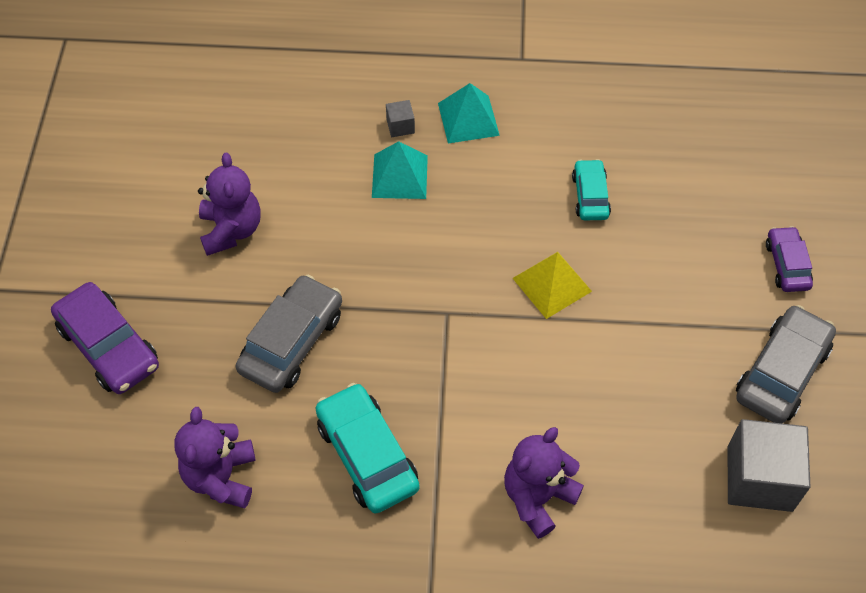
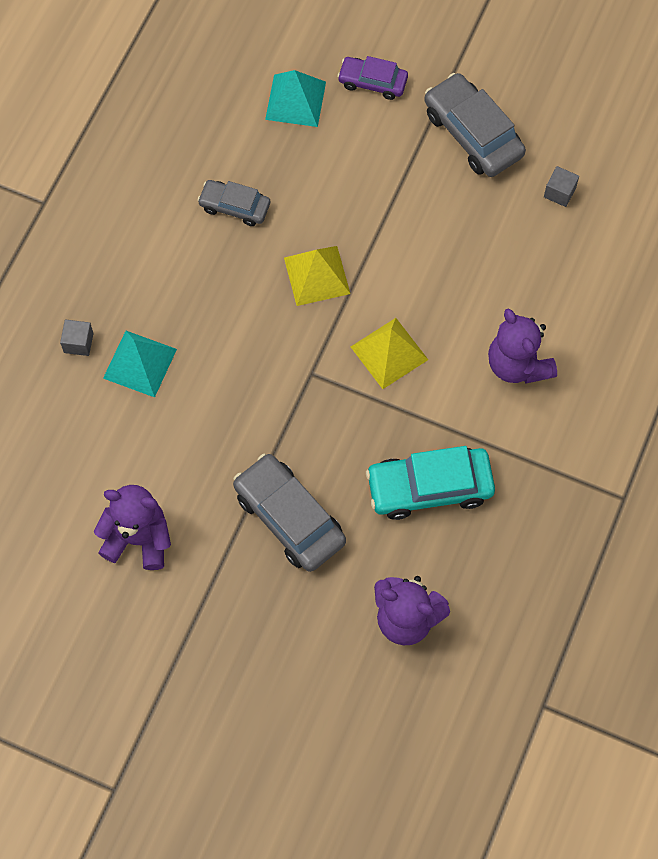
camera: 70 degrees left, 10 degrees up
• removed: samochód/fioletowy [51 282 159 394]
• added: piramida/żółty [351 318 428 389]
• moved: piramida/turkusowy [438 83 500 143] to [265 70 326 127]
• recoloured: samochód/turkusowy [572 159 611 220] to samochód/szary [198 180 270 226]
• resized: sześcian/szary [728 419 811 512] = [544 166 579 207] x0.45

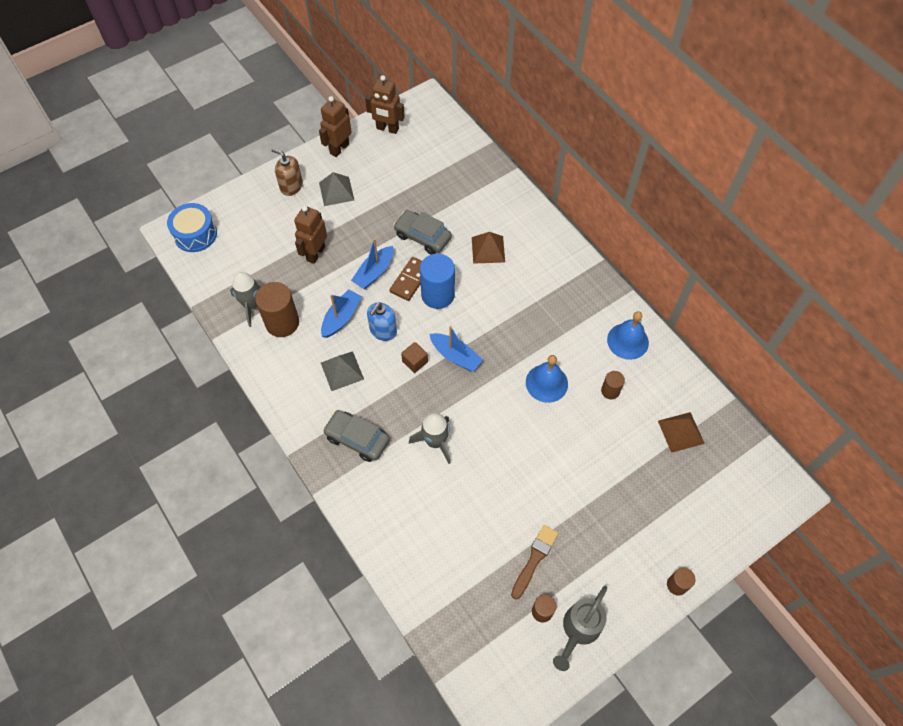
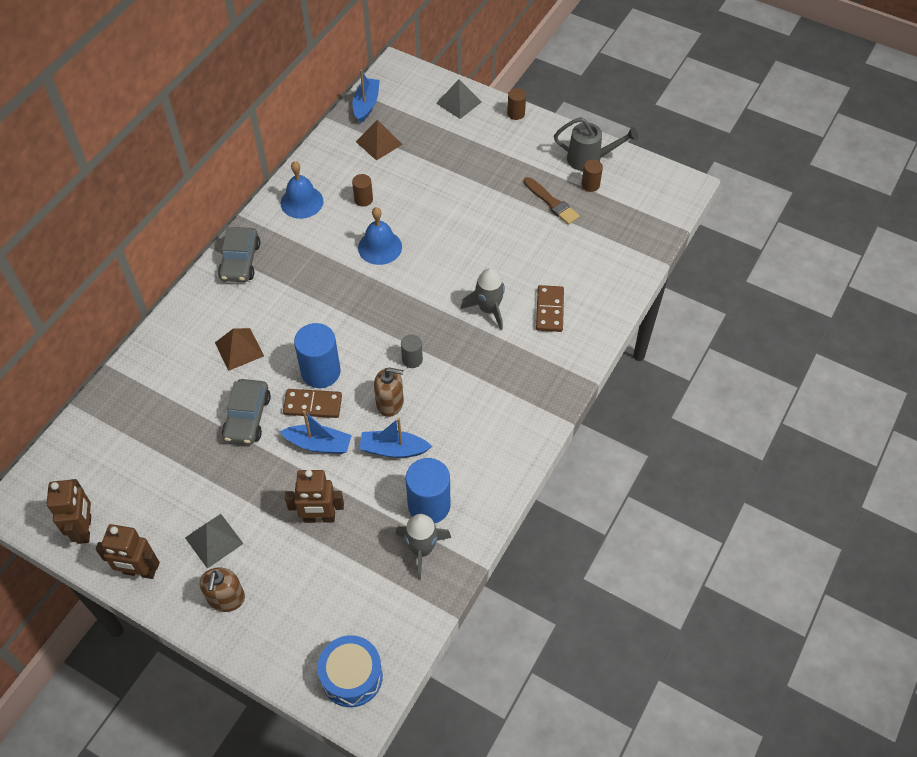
camera: 115 degrees left, 5 degrees down
• added: kostka domina/brązowy [536 285 564 332]
• moved: piramida/szary [321 351 364 391] to [436 79 482 119]
• moved: samochód/szary [323 410 390 462] to [218 227 260 282]
• moved: łódka/niebieski [430 326 483 372] to [353 70 380 123]
• replaced: sześcian/brązowy [401 342 428 373] to walec/szary [401 334 423 368]
• recoloured: walec/brązowy [255 282 299 337] to walec/niebieski [406 458 450 524]
• recoloured: dozownik mydła/niebieski [367 302 397 341] to dozownik mydła/brązowy [374 367 404 417]
• turned: pędzel/brązowy [511 525 558 600] = [524 177 580 225] 135 degrees counterclockwise

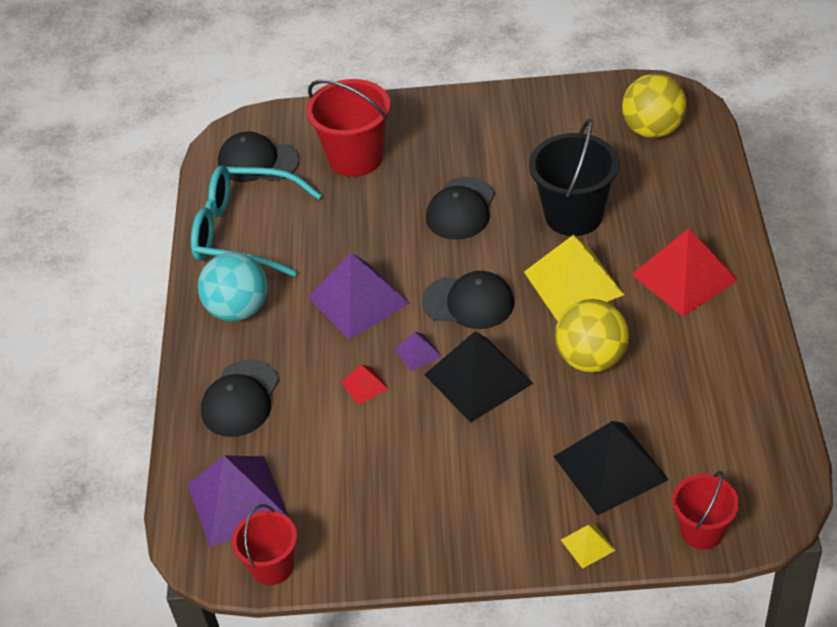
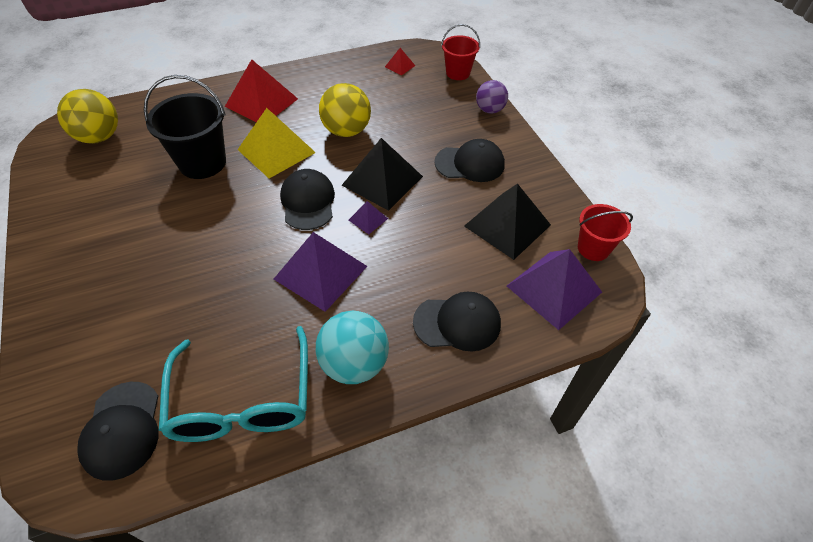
camera: 115 degrees left, 5 degrees up
• removed: wiadro/czerwony [306 79 390 177]
• moved: piramida/czerwony [341 365 389 405] to [385 48 415 75]
• moved: czapka/czarny [426 177 495 240] to [434 139 505 182]
• moved: piramida/czarny [554 421 669 516] to [464 183 551 260]
• replaced: piramida/żółty [561 522 616 569] to piłka/fioletowy [476 80 508 114]

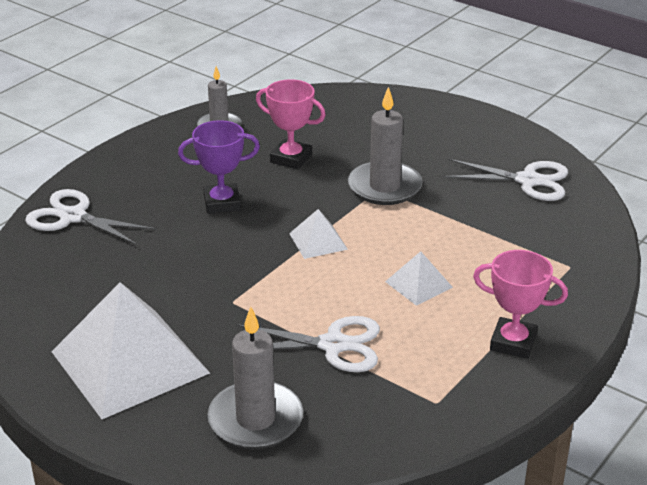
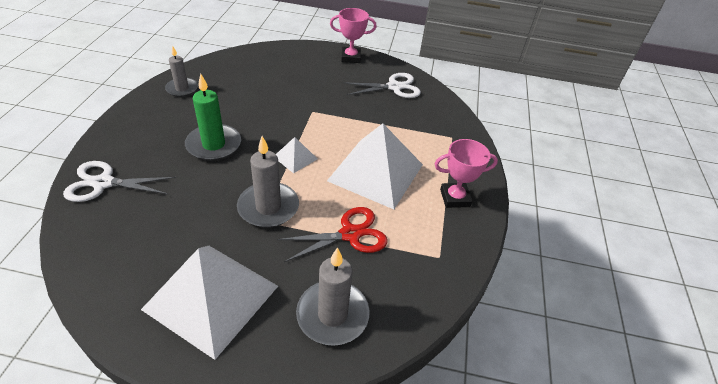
camera: 30 degrees left, 10 degrees up
• moved: puchar/różowy [256 79 326 170] to [330 8 376 63]
• moved: świeca/szary [348 87 423 205] to [237 136 299 228]
• replaced: puchar/fioletowy [178 120 260 214] to świeca/zielony [185 73 241 161]
• recoloured: nożyczki/biały [231 316 380 372] to nożyczki/czerwony [277 207 388 262]
• resized: piramida/biały [385 251 453 306] = [327 123 423 209] x2.25

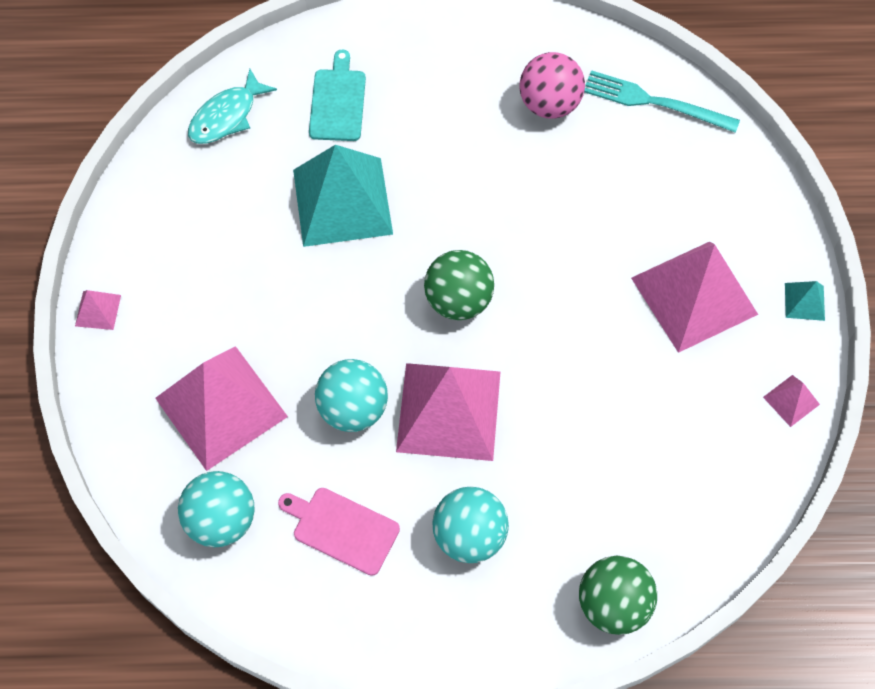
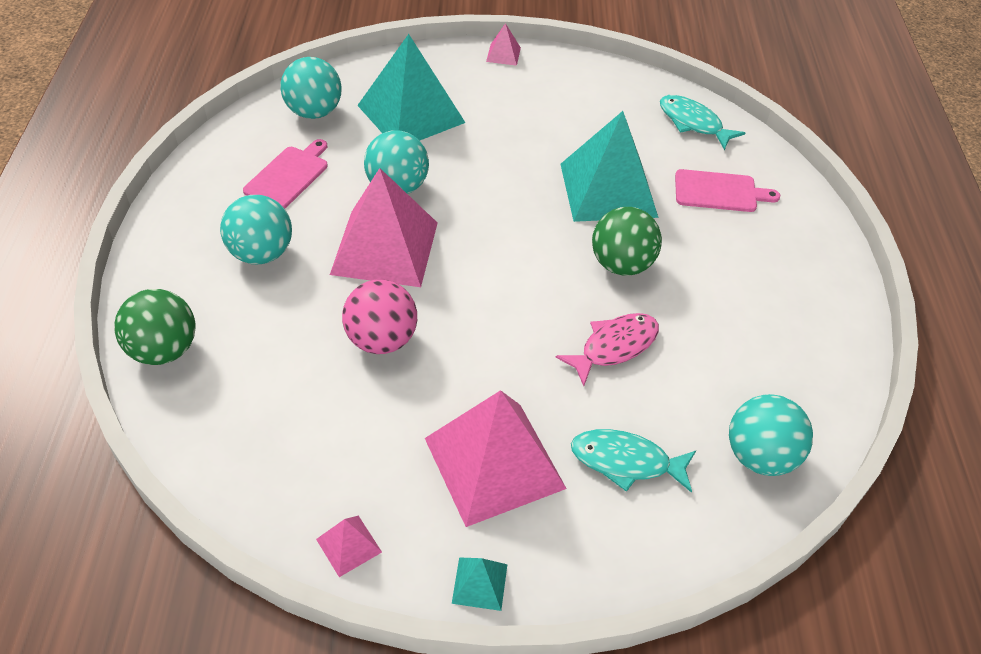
camera: 90 degrees right, 15 degrees down
• added: ryba/różowy [556 313 659 386]
• added: ryba/turkusowy [571 429 696 493]
• moved: piłka/zielony [424 250 494 320] to [592 207 662 276]
• moved: piłka/różowy [520 52 585 119] to [342 280 417 354]
• replaced: widelec/turkusowy [584 70 740 133] to piłka/turkusowy [729 394 813 476]
• recoloured: piramida/różowy [155 346 288 471] to piramida/turkusowy [357 34 466 140]
• recoloured: deska do krojenia/turkusowy [309 50 366 141] to deska do krojenia/różowy [675 169 780 212]

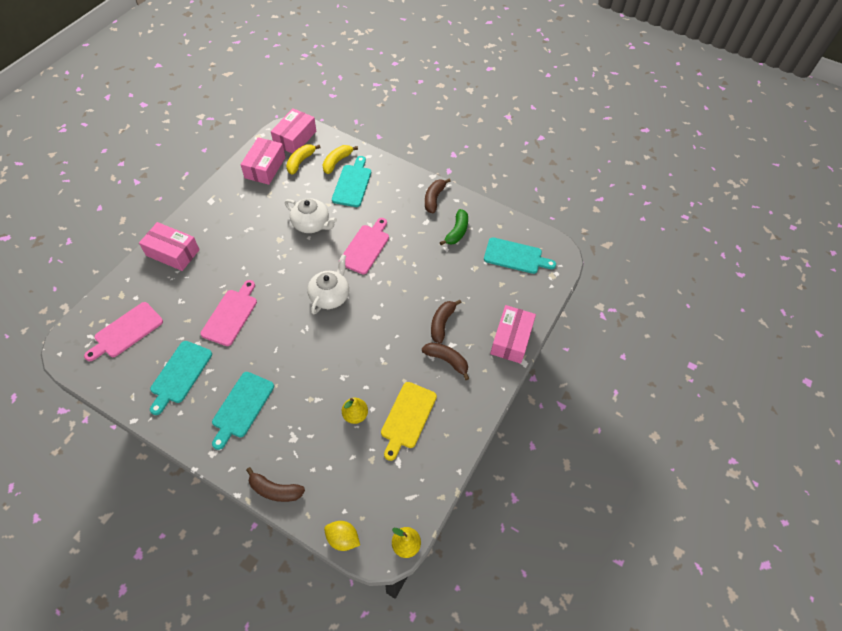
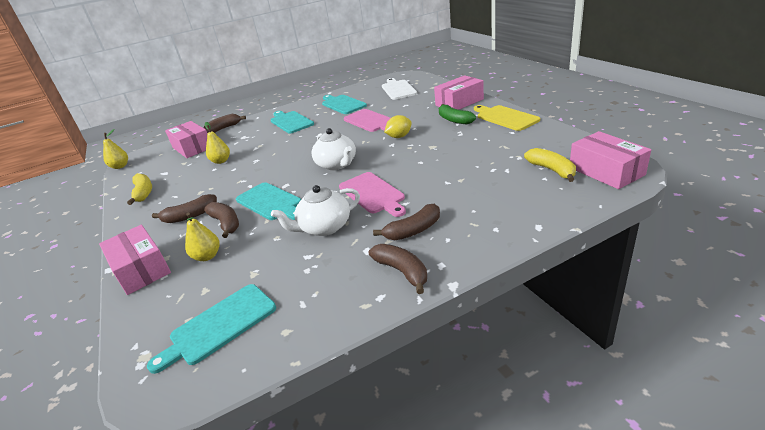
camera: 130 degrees right, 25 degrees down
• added: gruszka/żółty [185 213 219 261]
• added: banan/brązowy [373 204 440 240]
• moved: pudełko/różowy [240 137 285 185] to [165 121 208 158]
• moved: imbryk/biały [285 198 337 233] to [271 185 360 236]
• moved: banan/żółty [323 145 358 174] to [127 173 152 205]
• moved: cytryna/żółty [324 521 360 551] to [384 115 412 138]
• moved: deska do krojenia/turkusowy [332 156 371 207] to [236 182 301 220]
• moved: deska do krojenia/żółty [381 382 437 461] to [474 105 540 131]
• moved: banan/zielony [440 209 468 245] to [439 104 476 124]
• recoloured: deska do krojenia/różowy [84 302 163 361] to deska do krojenia/biały [382 78 417 100]

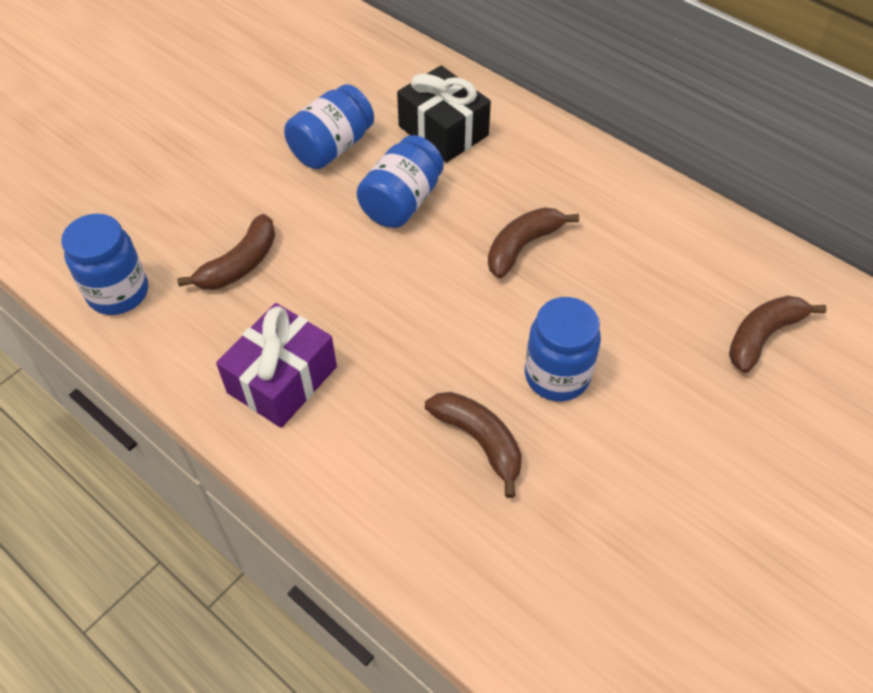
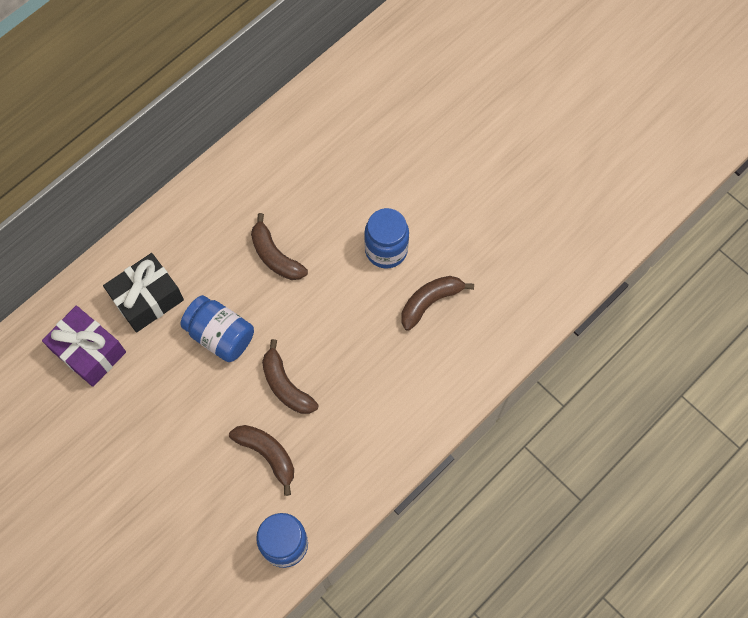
camera: 85 degrees left, 15 degrees up
• removed: słoik/niebieski [284 84 374 169]
• moved: prezent/fioletowy [216 303 337 428] to [42 306 126 387]
• moved: banan/brązowy [729 296 827 373] to [262 339 318 414]

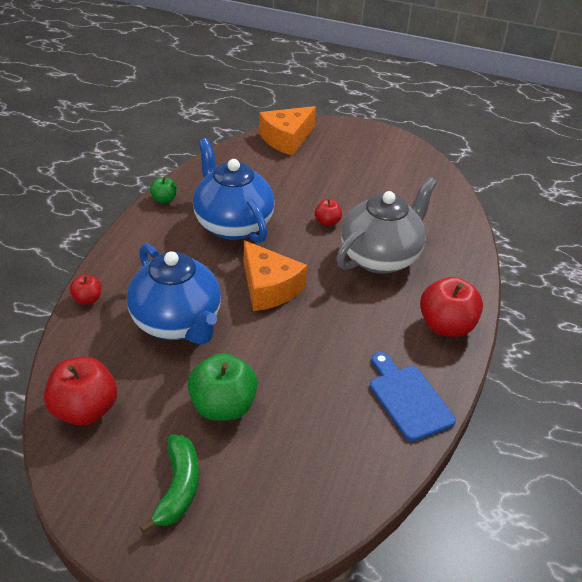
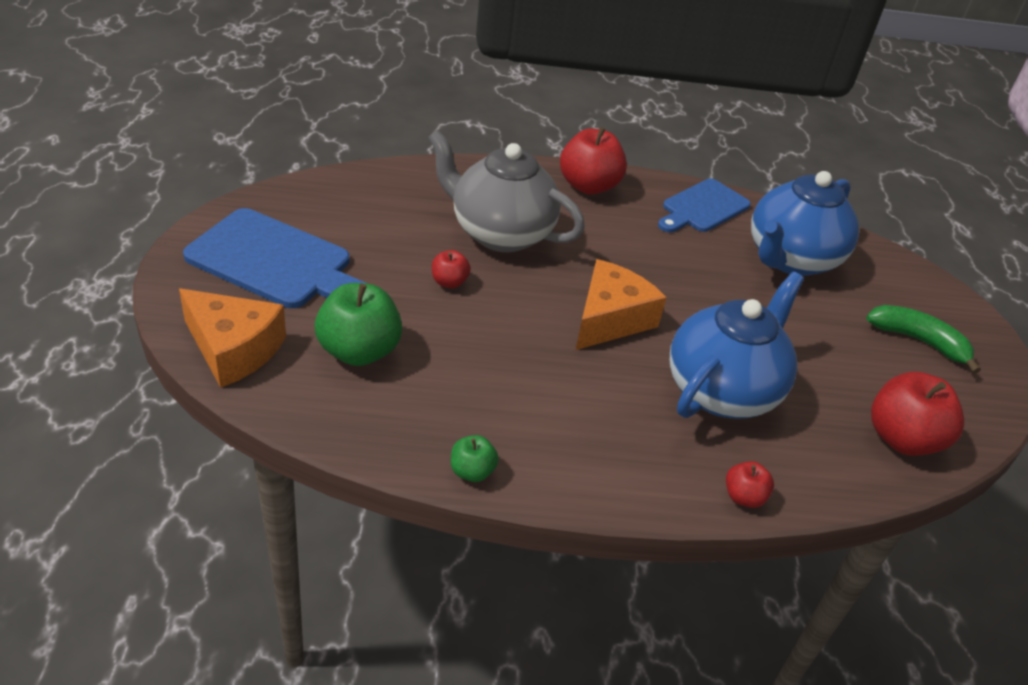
camera: 110 degrees left, 0 degrees up
• added: deska do krojenia/niebieski [183 208 368 308]
• moved: jabłko/zielony [188 353 258 421] to [315 283 402 366]
• moved: imbryk/niebieski [193 138 275 243] to [751 171 859 276]
• turned: banan/zielony [139 434 199 533] = [866 305 981 374] 45 degrees clockwise

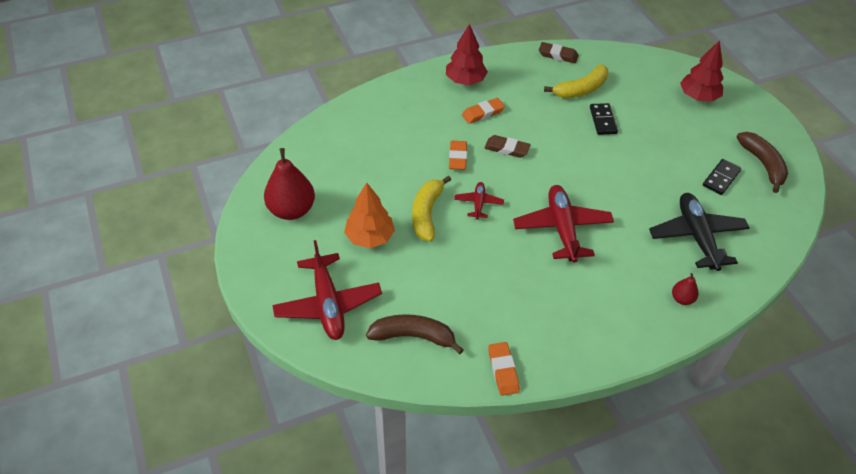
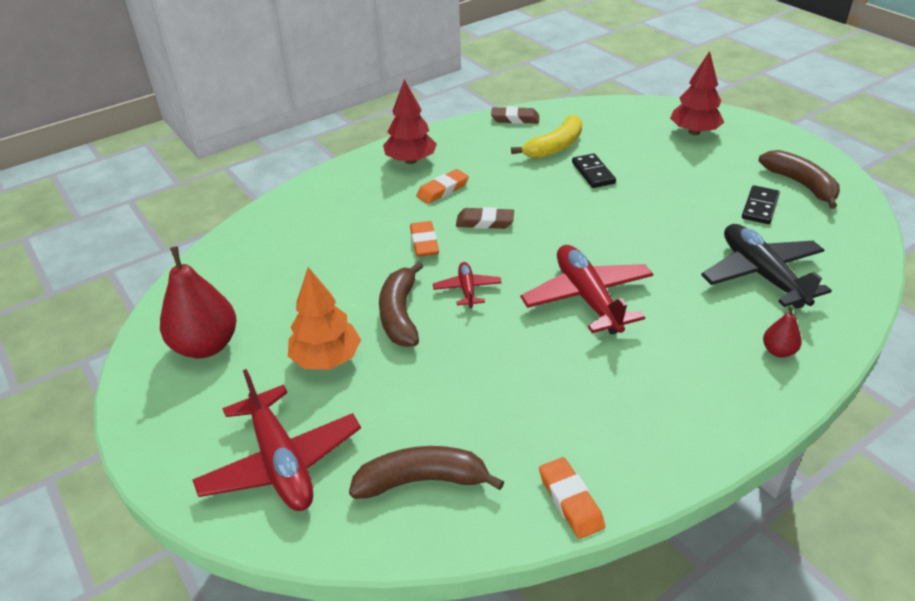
camera: 10 degrees left, 10 degrees down
• recoloured: banan/żółty [412 176 451 242] to banan/brązowy [379 261 423 347]

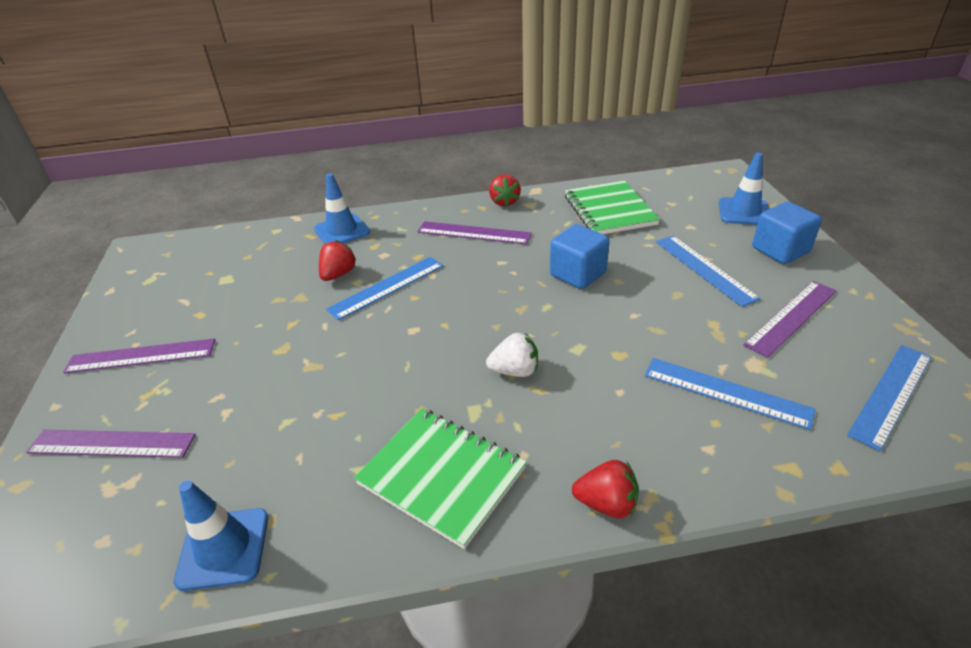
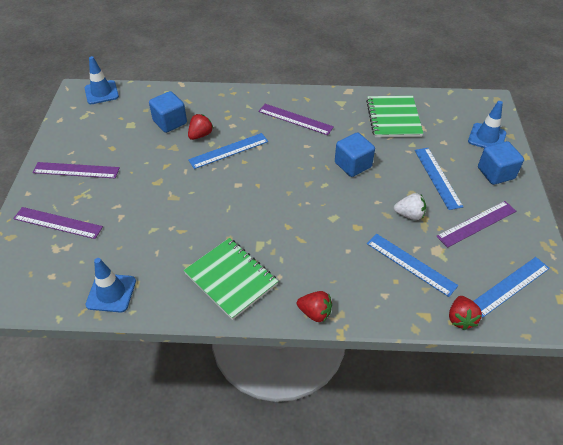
camera: 10 degrees right, 10 degrees up
• added: sześcian/niebieski [149 91 187 133]
• moved: pachołek/niebieski [314 173 370 244] to [85 56 119 104]
• moved: truskawka/biały [486 333 538 377] to [394 193 426 220]
• moved: truskawka/czerwony [489 174 521 206] to [449 296 482 330]

